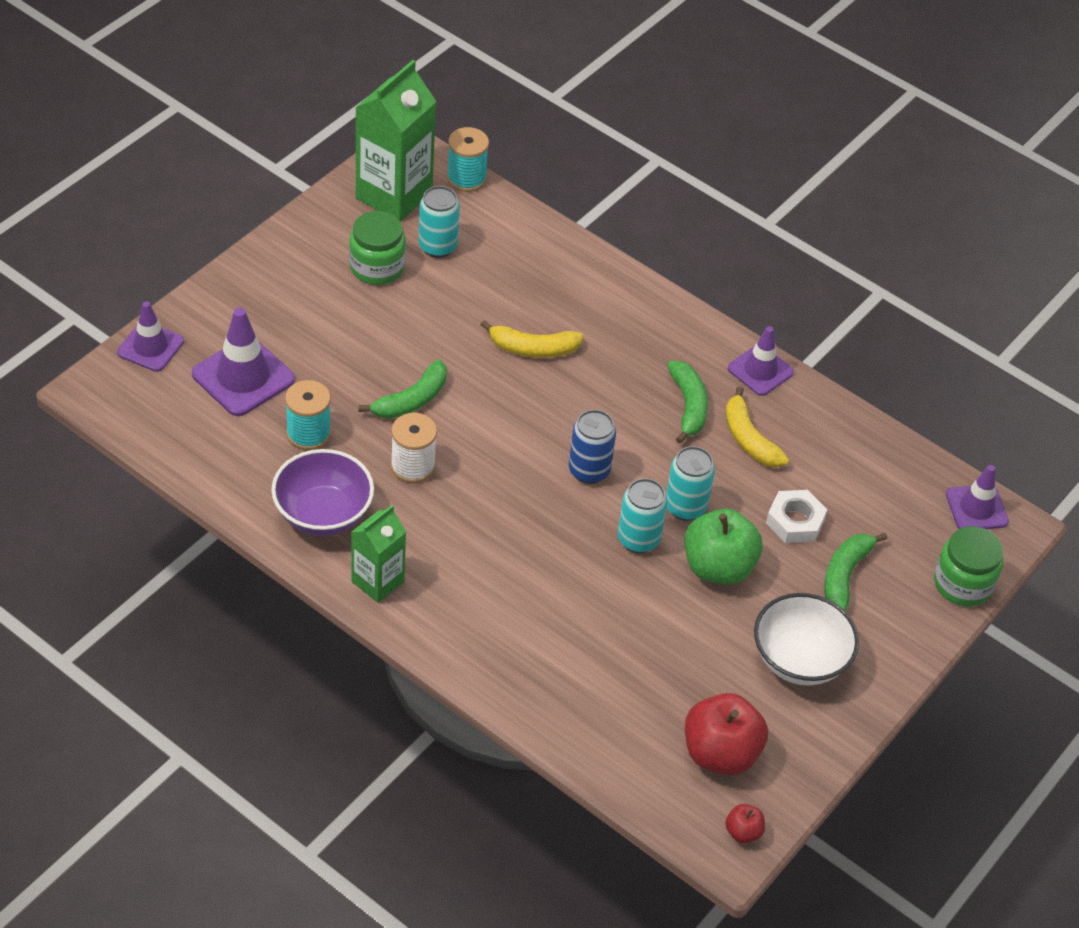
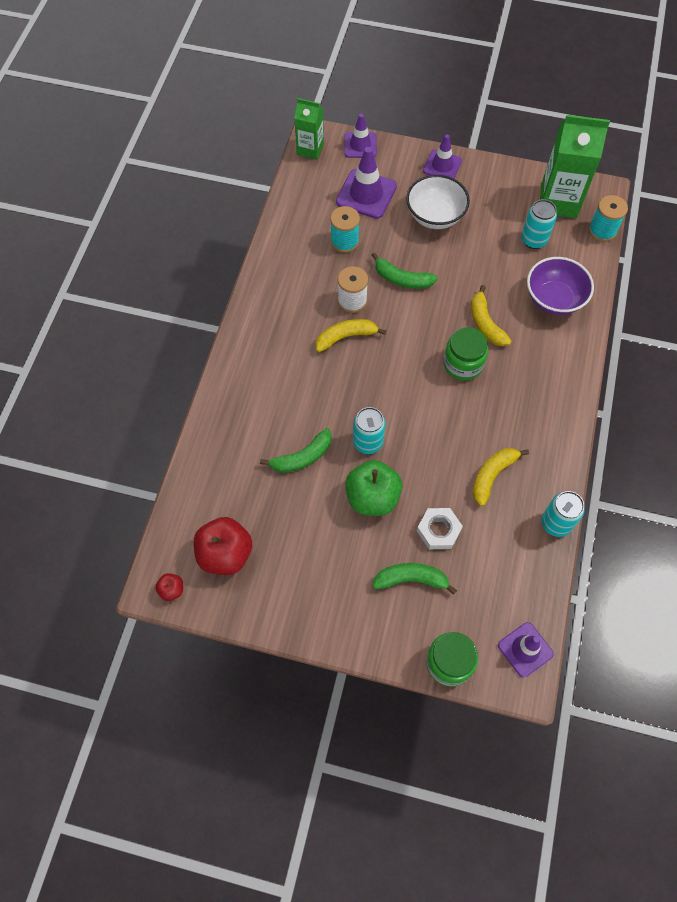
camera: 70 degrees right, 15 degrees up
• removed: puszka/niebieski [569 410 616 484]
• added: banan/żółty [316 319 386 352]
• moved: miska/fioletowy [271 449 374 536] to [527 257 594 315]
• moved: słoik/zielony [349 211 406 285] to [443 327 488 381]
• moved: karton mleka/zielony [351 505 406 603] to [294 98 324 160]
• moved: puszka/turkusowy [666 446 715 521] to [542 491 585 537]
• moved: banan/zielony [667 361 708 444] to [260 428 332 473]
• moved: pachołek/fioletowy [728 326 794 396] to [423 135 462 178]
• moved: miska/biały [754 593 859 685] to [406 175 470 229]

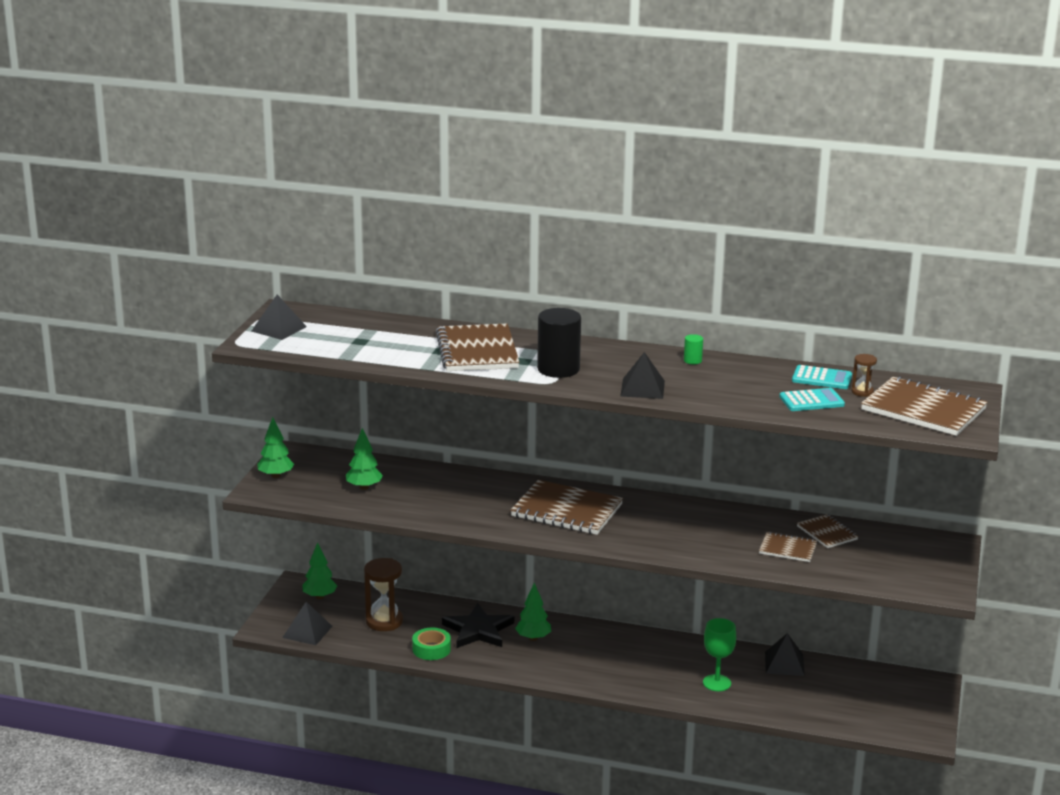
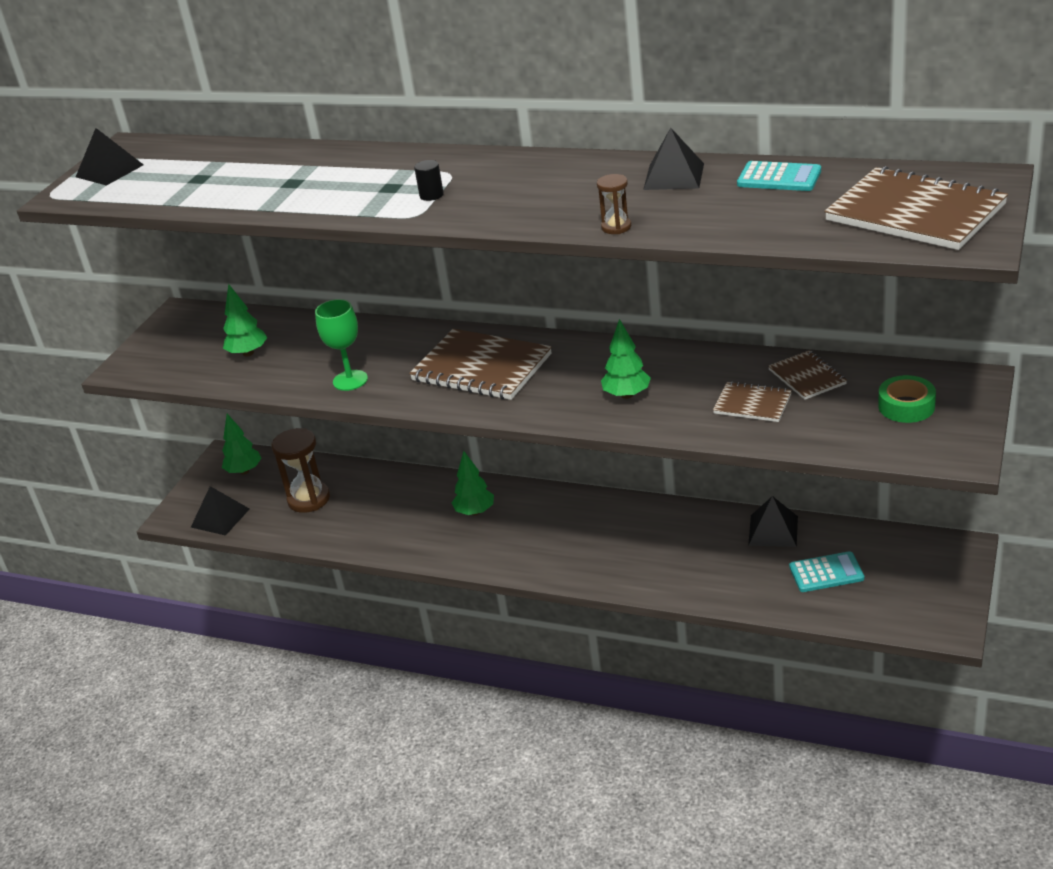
camera: 10 degrees right, 10 degrees up
• removed: zeszyt/brązowy [436 323 520 371]
• removed: gwiazda/czarny [442 603 514 648]
• removed: walec/zielony [684 334 703 364]
• moved: drzewko/zielony [257 417 294 478] to [601 319 651 399]
• moved: taśma klejąca/zielony [412 628 451 660] to [878 375 936 423]
• moved: piramida/czarny [621 352 665 399] to [643 128 704 190]
• moved: kielich/zielony [703 618 736 691] to [315 299 368 391]
• moved: kalkulator/turkusowy [779 388 845 411] to [789 551 864 592]
• moved: klepsydra/brązowy [852 354 877 397] to [597 174 631 234]
• resized: walec/czarny [537 308 581 378] = [414 160 444 201] x0.44

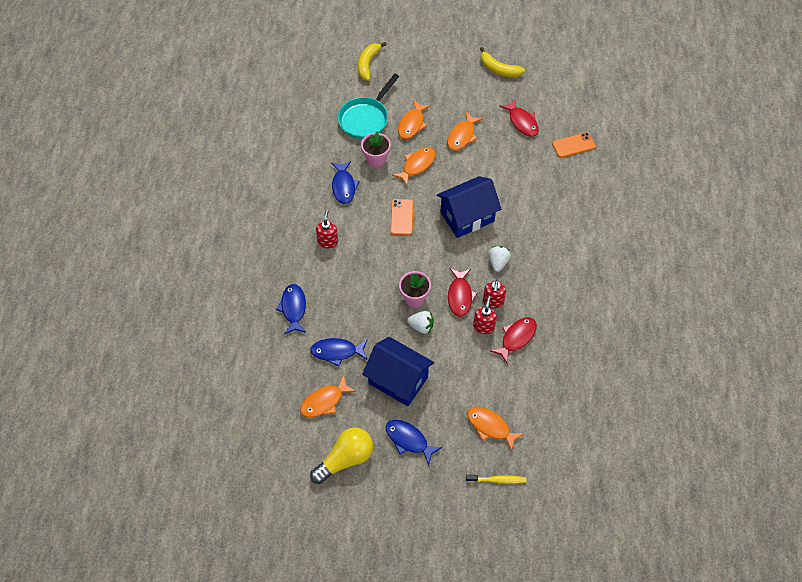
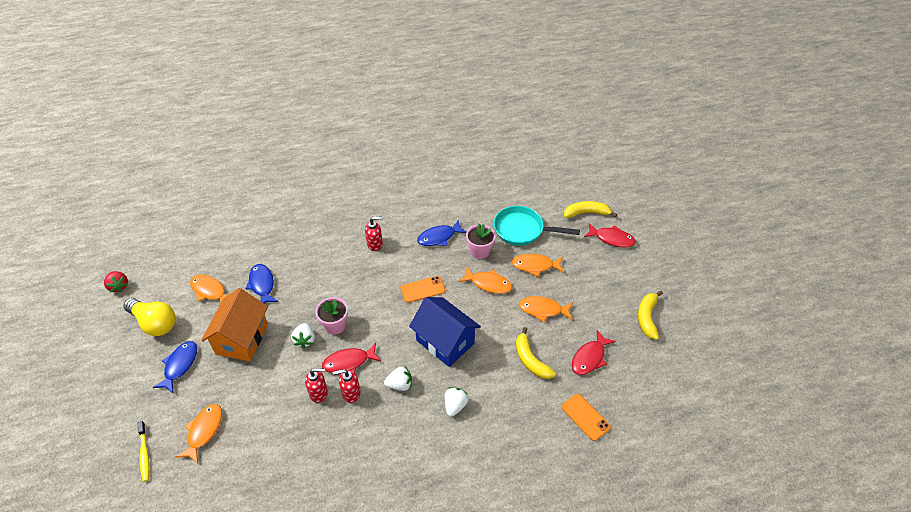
camera: 70 degrees right, 10 degrees down
• removed: ryba/niebieski [276 284 306 335]
• added: truskawka/czerwony [104 271 128 292]
• added: truskawka/biały [445 387 469 417]
• added: banan/żółty [516 327 556 379]
• moved: ryba/czerwony [490 317 537 364] to [584 223 636 248]
• recoloured: domek/niebieski [362 337 434 406] to domek/pomarańczowy [201 288 268 361]

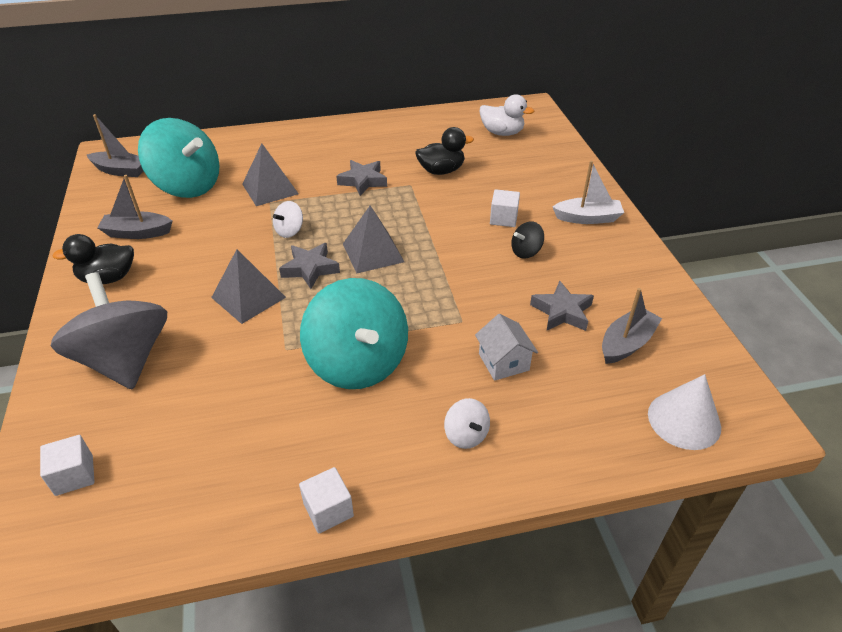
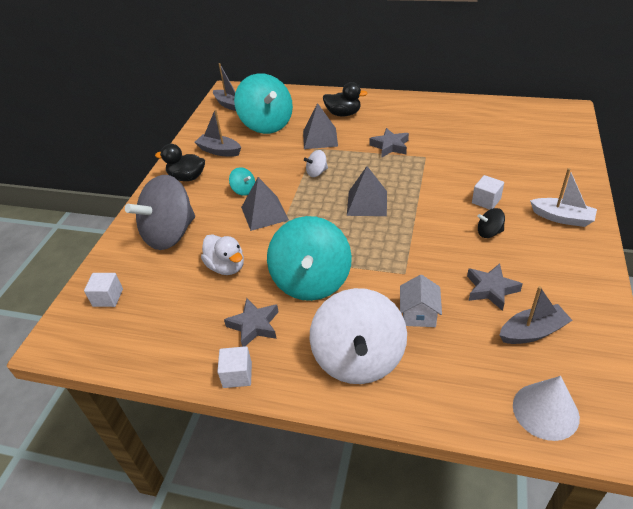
camera: 30 degrees right, 0 degrees up
• added: bączek/turkusowy [229 167 255 196]
• moved: gwiazda/szary [279 243 340 289] to [224 298 279 347]
• moved: kaczka/czarny [415 127 474 175] to [323 82 368 117]
• moved: kaczka/biały [480 94 535 136] to [201 234 244 275]
• turned: bączek/szary [51 272 167 390] = [125 175 195 250] 135 degrees counterclockwise
• resized: bączek/biały [444 398 490 449] = [310 288 407 384] x2.37

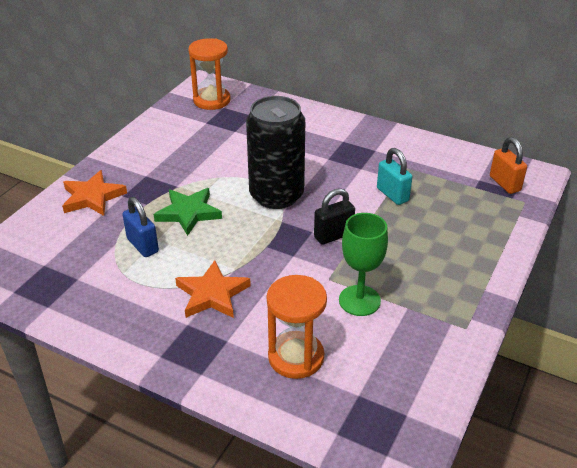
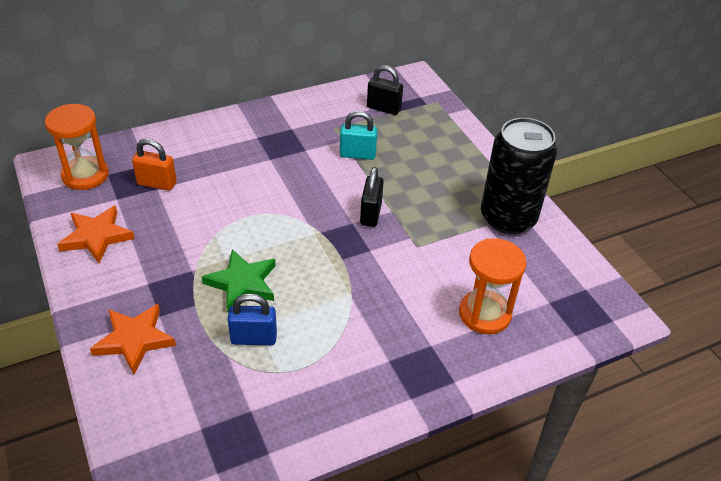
camera: 55 degrees left, 5 degrees up
• removed: kielich/zielony [339 213 388 316]
• added: kłódka/czarny [367 65 403 115]
• moved: gwiazda/pomarańczowy [175 260 251 318] to [57 205 135 263]
• moved: puszka/czarny [246 96 305 209] to [481 118 557 234]
• moved: kłódka/pomarańczowy [490 137 527 194] to [132 139 177 191]

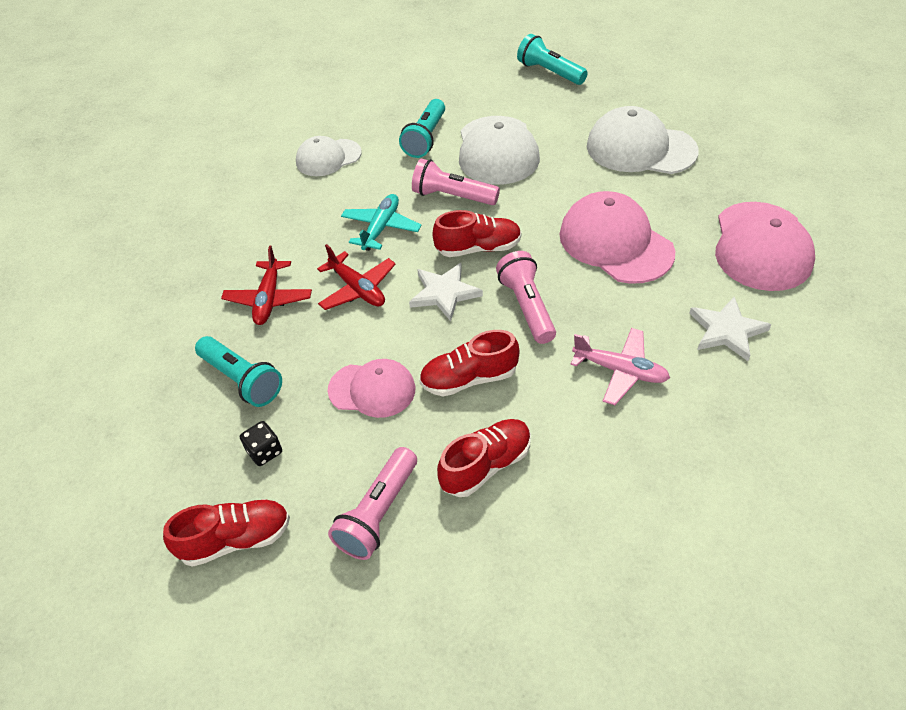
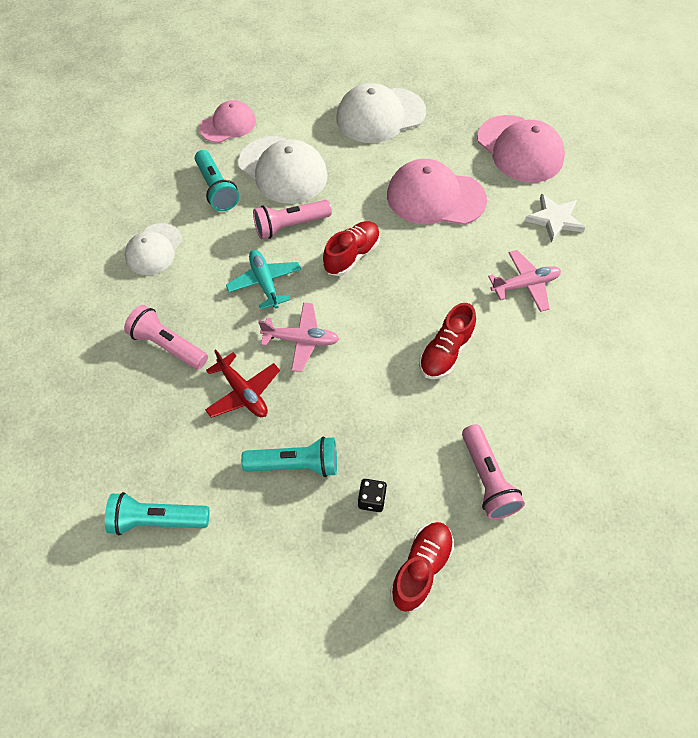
camera: 45 degrees left, 10 degrees up
• removed: gwiazda/biały [409 263 483 321]
• removed: but/czerwony [437 419 531 497]
• moved: czapka/różowy [328 359 416 418] to [199 100 256 143]
• moved: latarka/różowy [496 251 556 344] to [124 305 208 370]
• moved: latarka/turkusowy [517 34 588 85] to [105 492 210 535]
• recoloured: samolot/czerwony [317 244 396 310] to samolot/różowy [258 303 339 372]

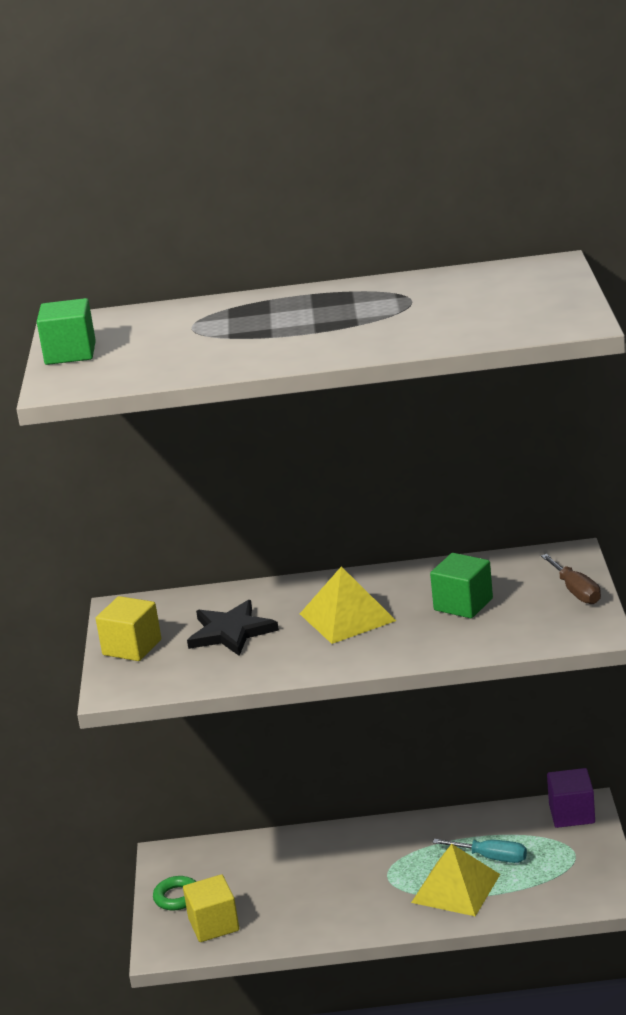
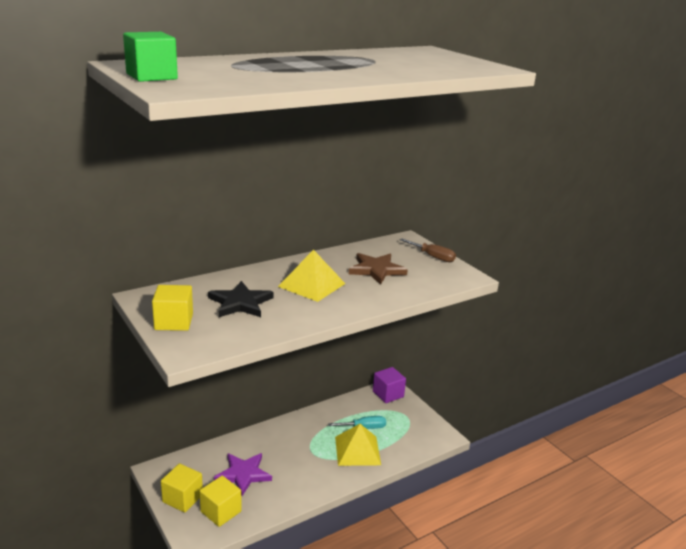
camera: 35 degrees left, 0 degrees up
• added: gwiazda/fioletowy [214 453 272 496]
• replaced: pierścień/zielony [153 876 196 910] to sześcian/żółty [161 464 203 513]
• replaced: sześcian/zielony [430 553 493 618] to gwiazda/brązowy [349 253 408 285]

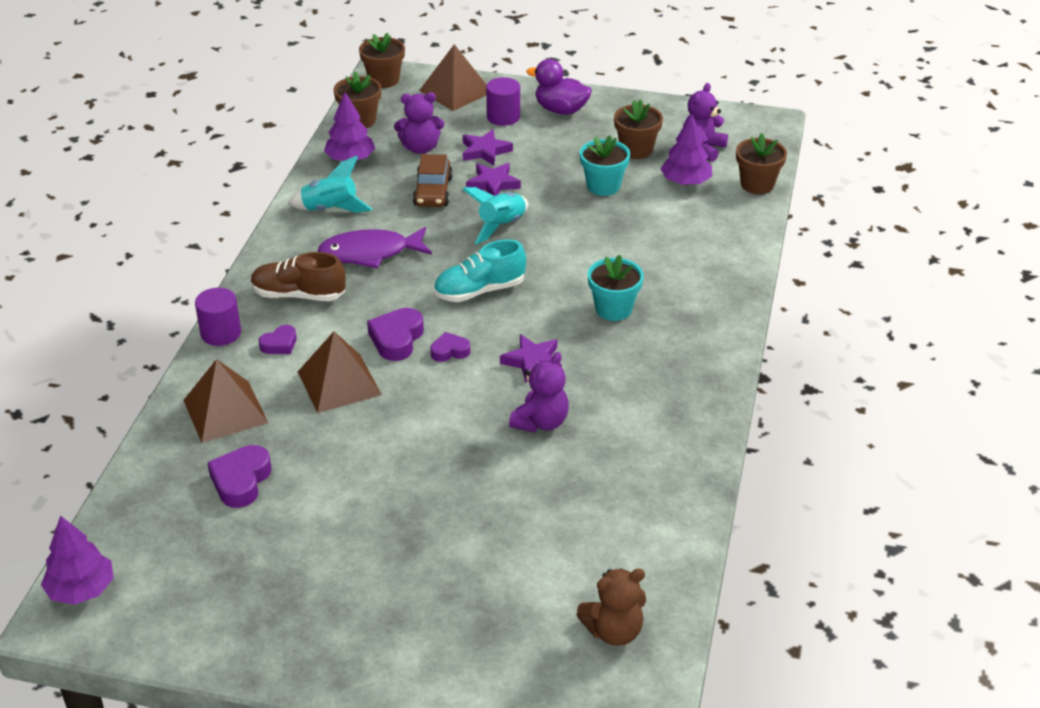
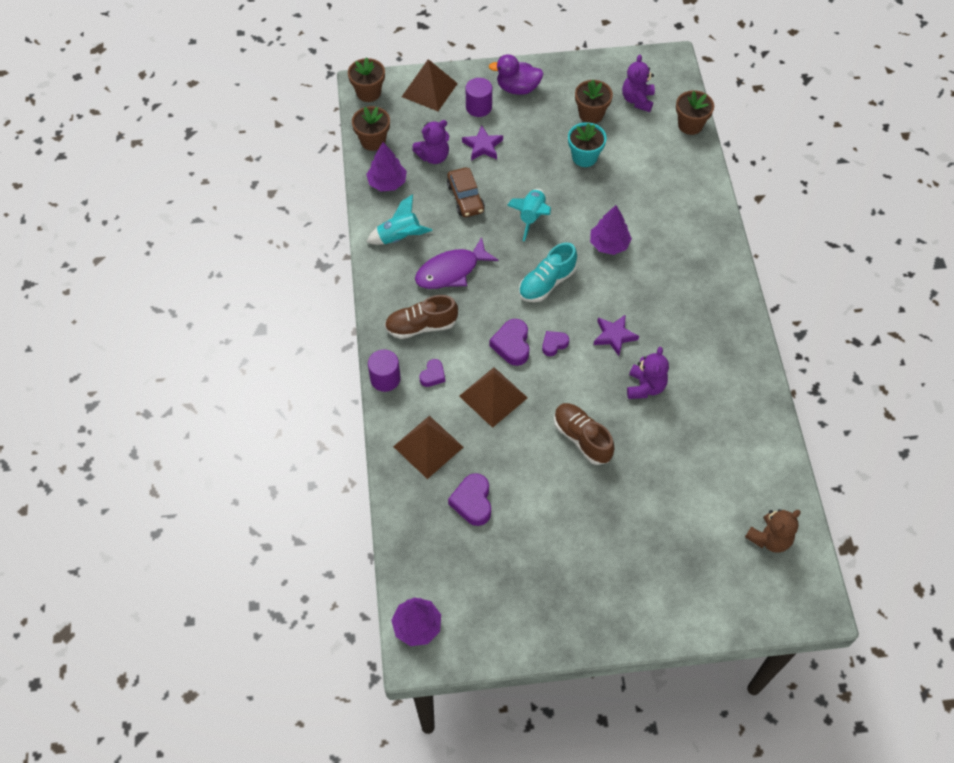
camera: 20 degrees left, 20 degrees up
• removed: gwiazda/fioletowy [466 163 521 196]
• removed: doniczka/turkusowy [588 254 644 321]
• added: but/brązowy [554 403 615 465]
• moved: drzewko/fioletowy [661 114 712 185] to [590 205 632 255]

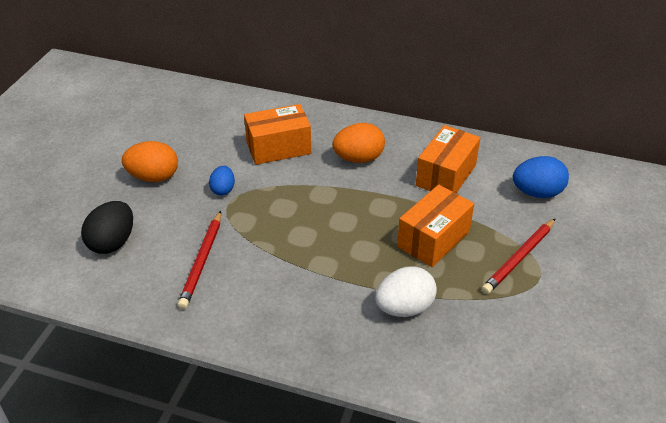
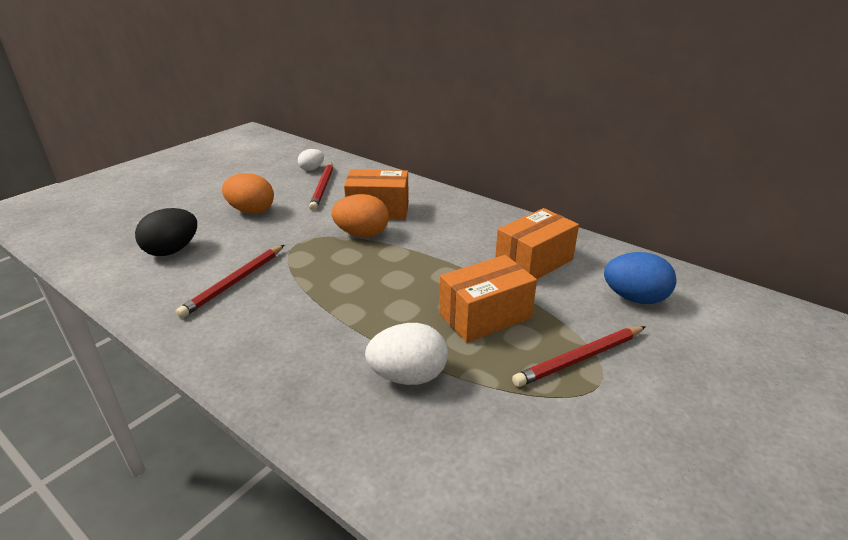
camera: 20 degrees right, 10 degrees down
• removed: jajko/niebieski [209 166 235 196]
• added: jajko/biały [298 149 324 171]
• added: ołówek/czerwony [309 162 333 211]
• moved: jajko/pomarańczowy [332 123 385 163] to [331 194 389 237]

